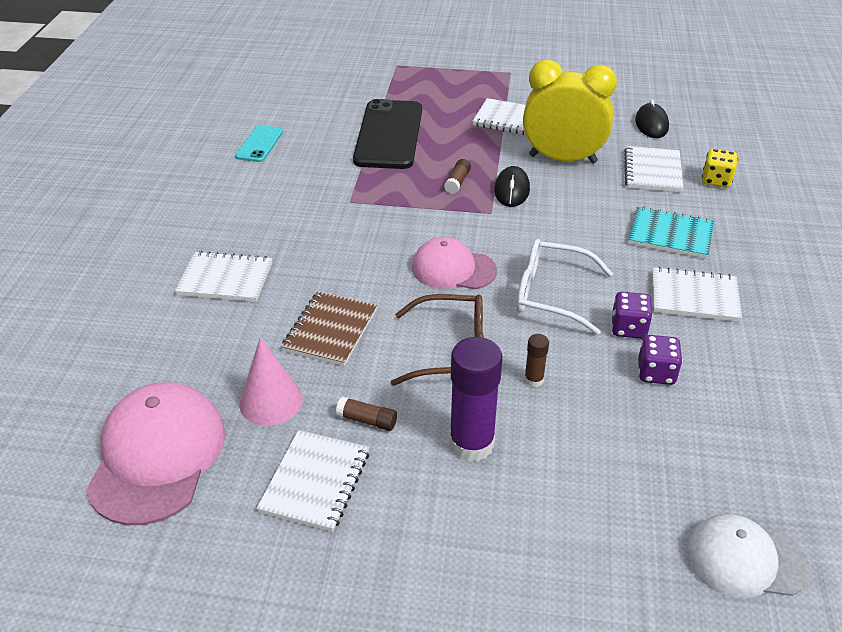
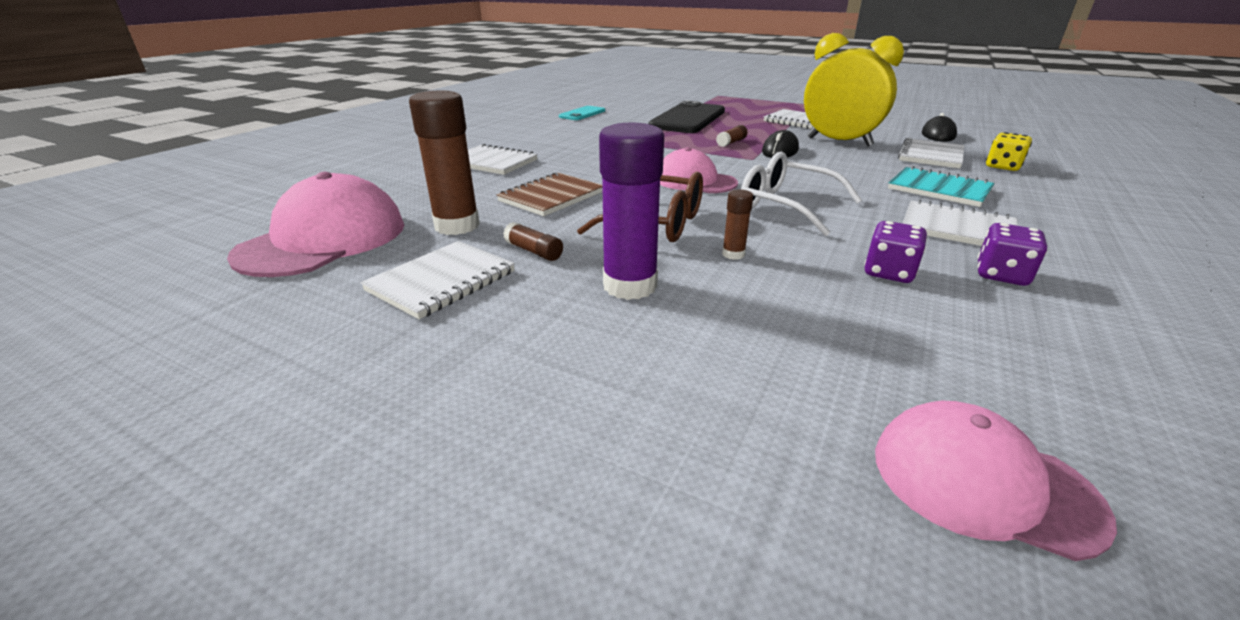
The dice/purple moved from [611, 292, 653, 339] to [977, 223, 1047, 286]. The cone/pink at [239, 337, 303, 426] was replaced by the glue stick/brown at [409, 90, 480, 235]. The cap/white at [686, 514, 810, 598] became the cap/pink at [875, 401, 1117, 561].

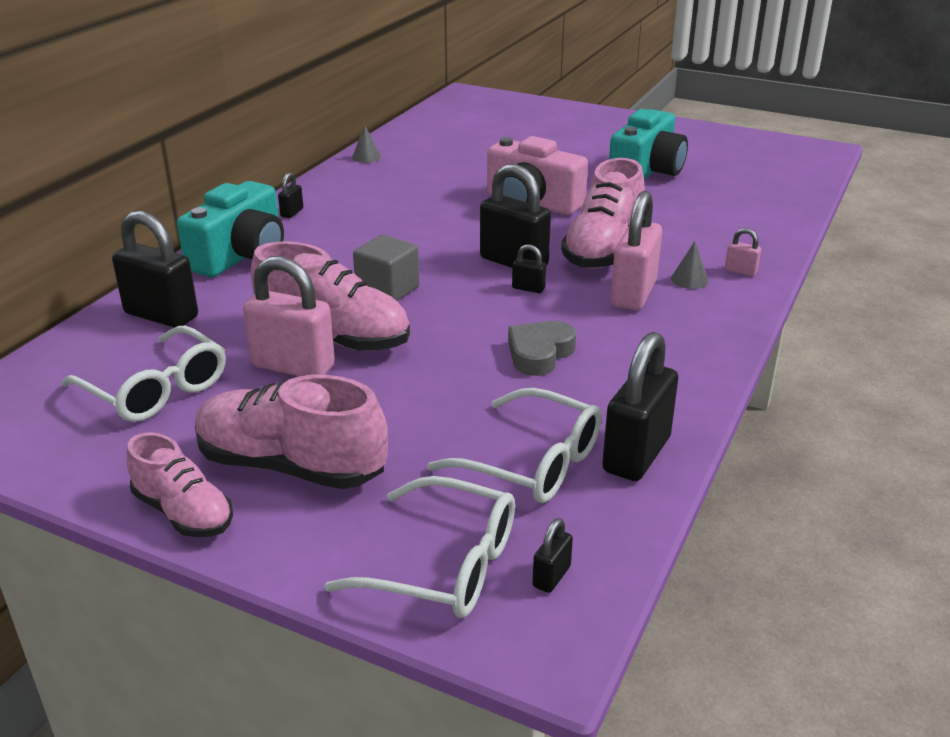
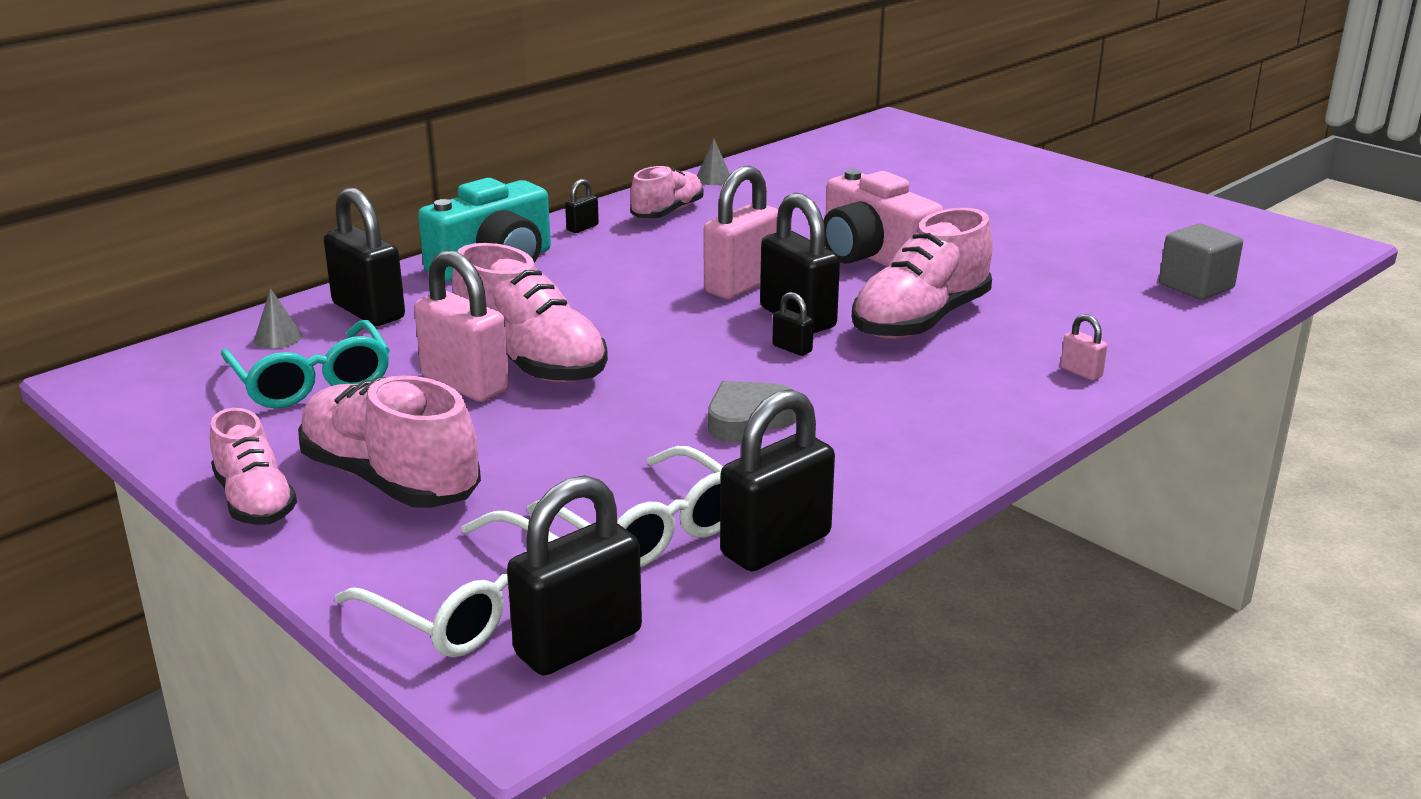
The camera/turquoise at [609, 109, 688, 180] disappeared. The shoe/pink at [630, 166, 704, 218] appeared. The cube/grey moved from [353, 235, 419, 301] to [1159, 223, 1243, 300]. The padlock/pink moved from [610, 191, 662, 311] to [704, 166, 778, 299]. The cone/grey moved from [671, 241, 709, 289] to [254, 288, 303, 348]. The glasses/white at [62, 326, 226, 422] became the glasses/turquoise at [221, 320, 390, 408]. The padlock/black at [532, 518, 573, 593] changed to 2.22 times the size.

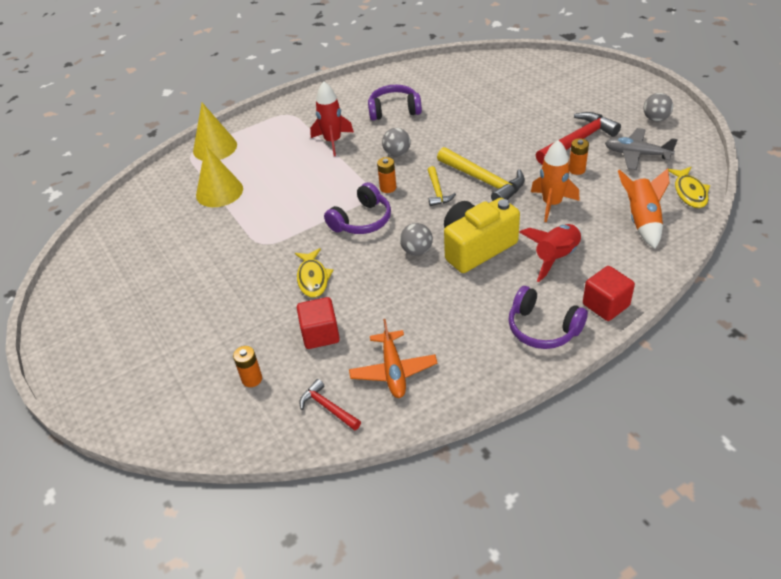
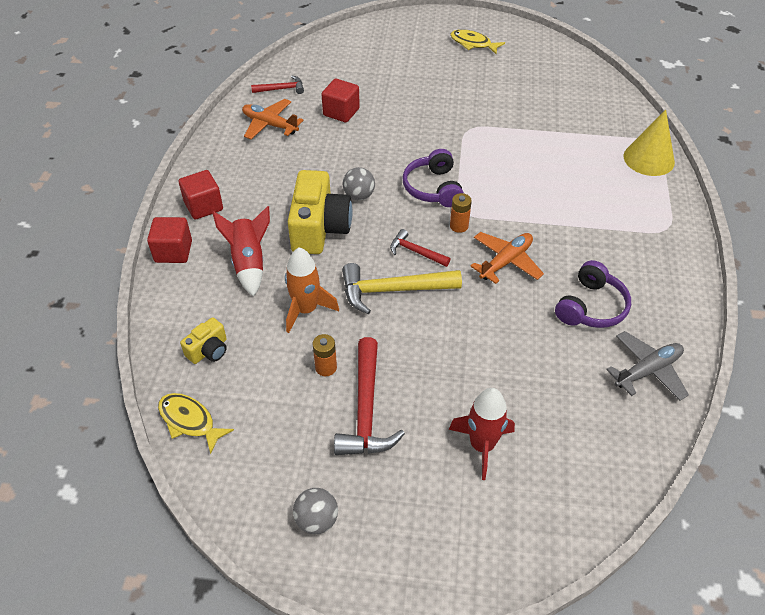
The cone/yellow at [196, 145, 243, 207] disappeared. The battery/orange at [233, 346, 262, 387] disappeared. The fish/yellow moved from [295, 248, 333, 298] to [450, 30, 505, 54]. The rocket/red moved from [310, 81, 354, 156] to [449, 388, 515, 480]. The plane/grey moved from [605, 128, 678, 170] to [606, 331, 689, 401]. The ball/grey at [382, 128, 411, 157] was replaced by the plane/orange at [470, 232, 544, 284]. The headphones/purple at [508, 286, 588, 349] was replaced by the cube/red at [179, 170, 223, 220]. The rocket/orange at [618, 168, 670, 248] was replaced by the camera/yellow at [180, 317, 227, 364]. The hammer/yellow at [428, 166, 456, 206] became the hammer/red at [390, 229, 451, 267].

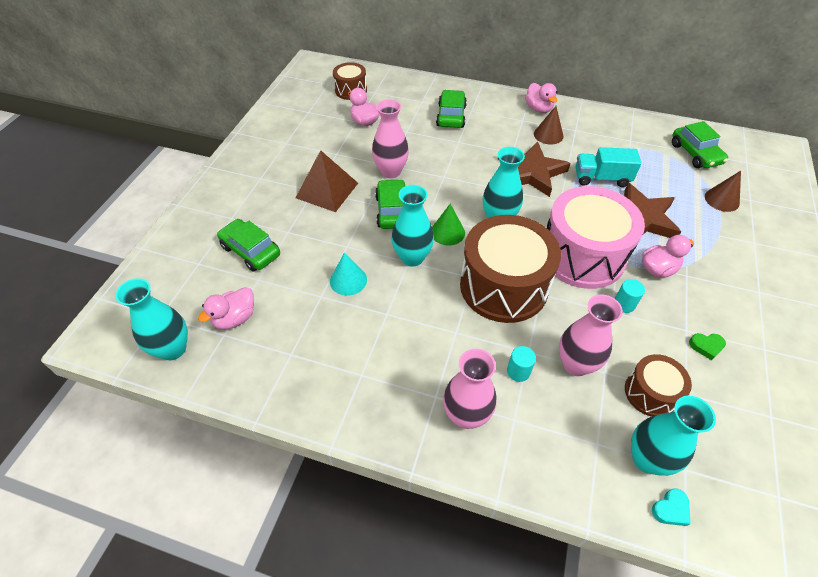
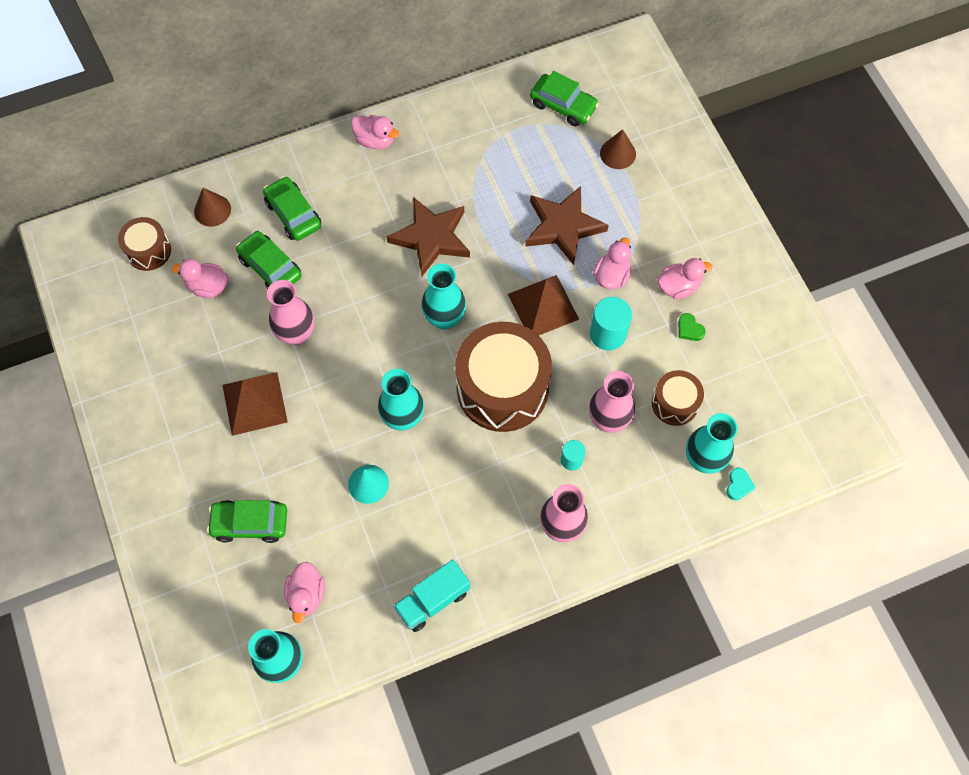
The cone/green at [432, 204, 465, 246] disappeared. The duck/pink at [657, 258, 713, 299] appeared. The car/green moved from [375, 179, 405, 229] to [236, 231, 302, 289]. The cone/brown moved from [534, 106, 564, 145] to [194, 188, 231, 227]. The truck/turquoise moved from [575, 147, 641, 187] to [393, 560, 470, 632]. The drum/pink at [547, 186, 645, 289] was replaced by the pyramid/brown at [508, 275, 579, 336]. The heart/green at [689, 333, 726, 360] turned 90 degrees clockwise. The cylinder/turquoise at [615, 279, 645, 313] changed to 1.71 times the size.

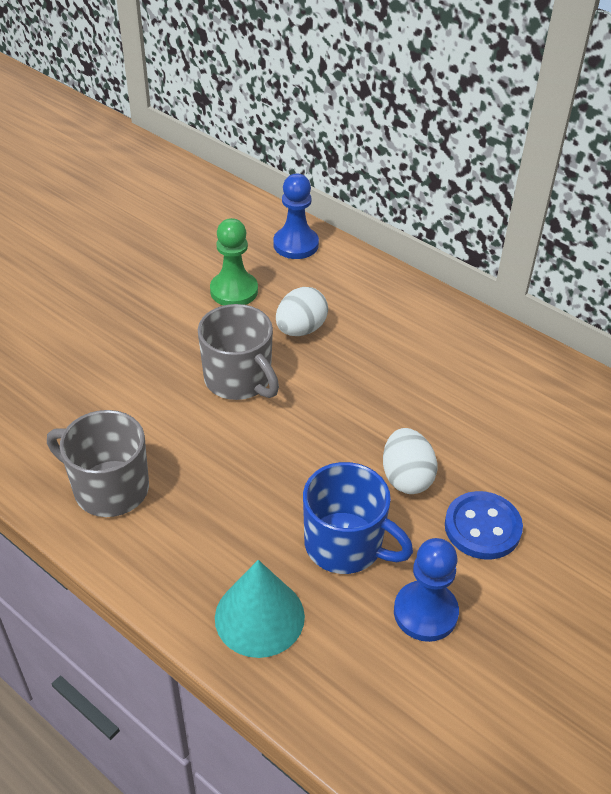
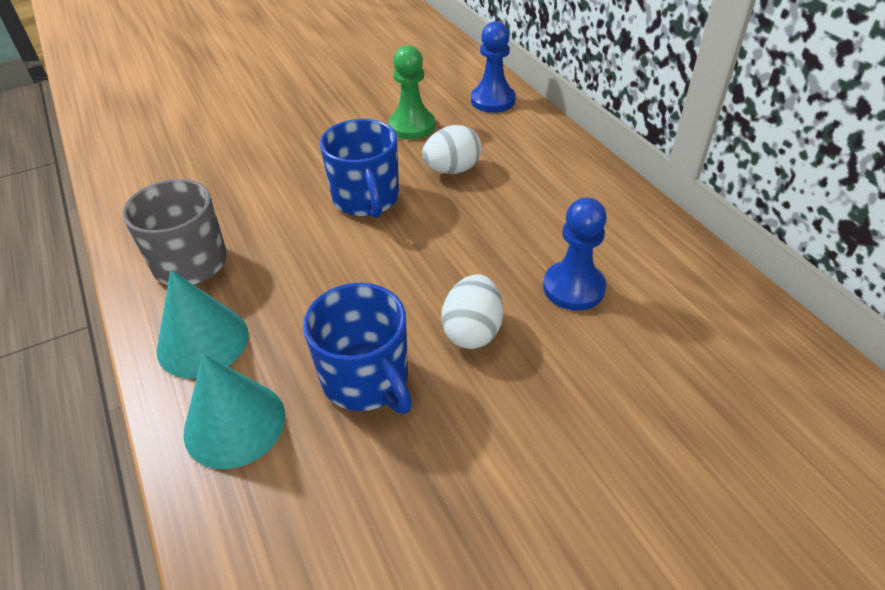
The button/blue at [445, 491, 523, 560] disappeared. The cone/turquoise at [157, 270, 249, 378] appeared. The pawn/blue moved from [394, 538, 459, 642] to [543, 198, 607, 311]. The mug/grey at [198, 304, 279, 400] became the mug/blue at [320, 119, 399, 218].

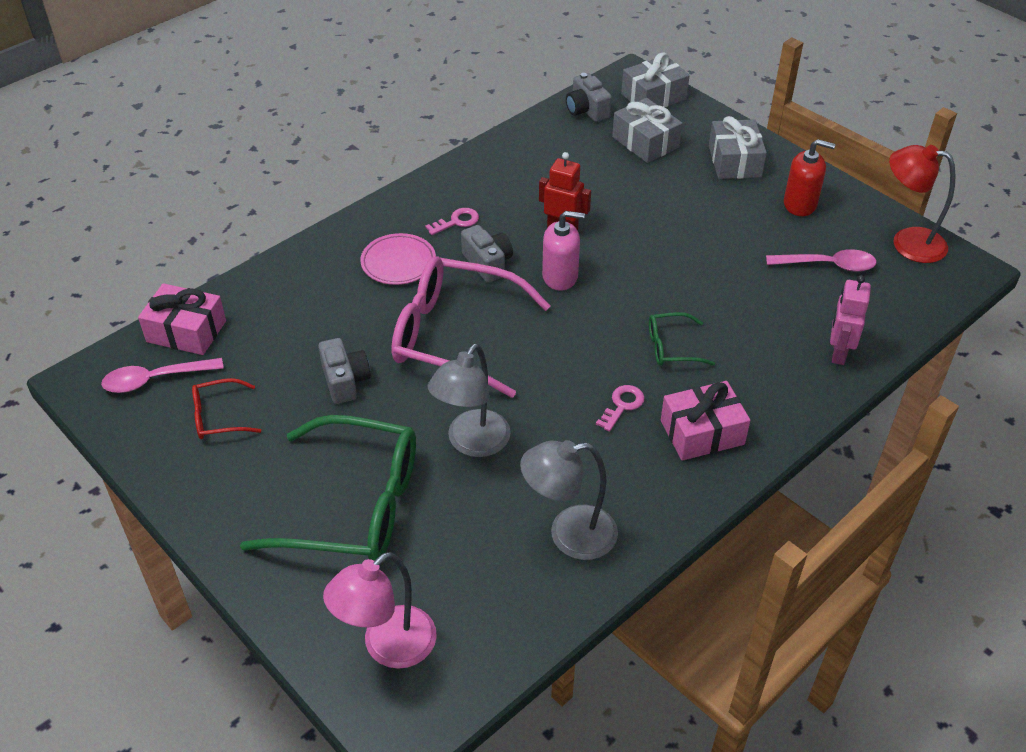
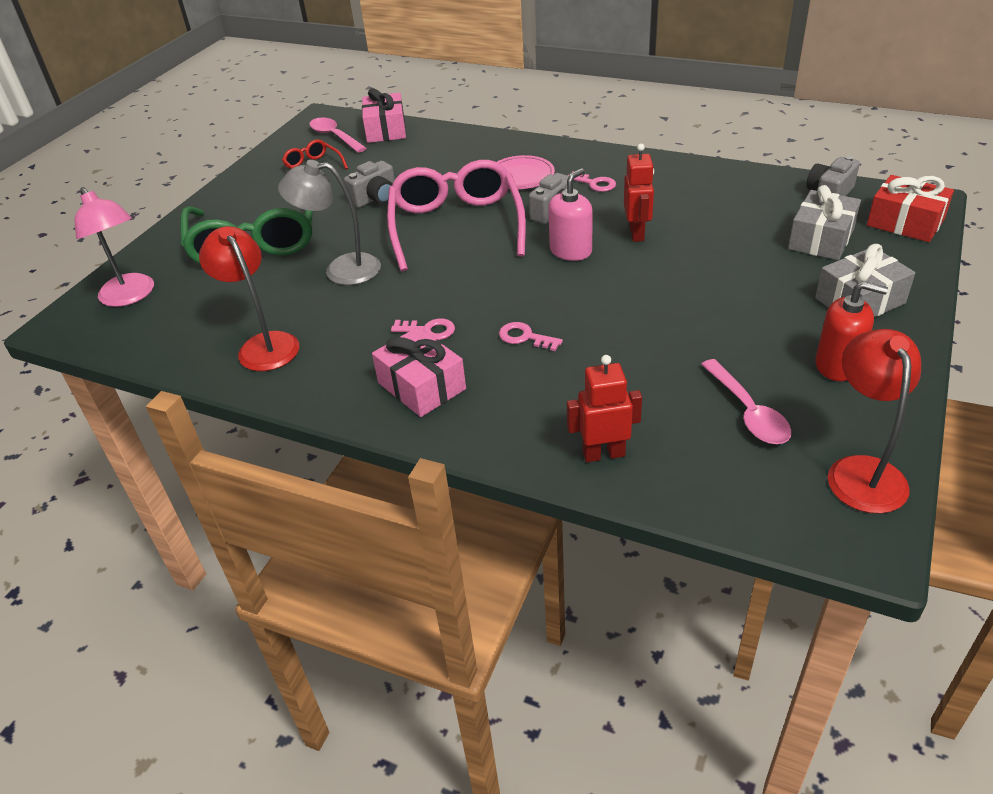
The glasses/green at [649, 312, 715, 366] was replaced by the key/pink at [499, 322, 563, 351]. The lamp/grey at [520, 440, 618, 560] became the lamp/red at [199, 226, 299, 371]. The gift/grey at [621, 53, 690, 107] became the gift/red at [867, 175, 954, 242]. The robot/pink at [830, 275, 871, 365] became the robot/red at [567, 355, 642, 462]. The lamp/pink at [323, 552, 437, 669] turned 150 degrees counterclockwise. The soap dispenser/pink at [542, 211, 585, 291] turned 120 degrees counterclockwise. The soap dispenser/red at [784, 139, 836, 216] turned 60 degrees counterclockwise.

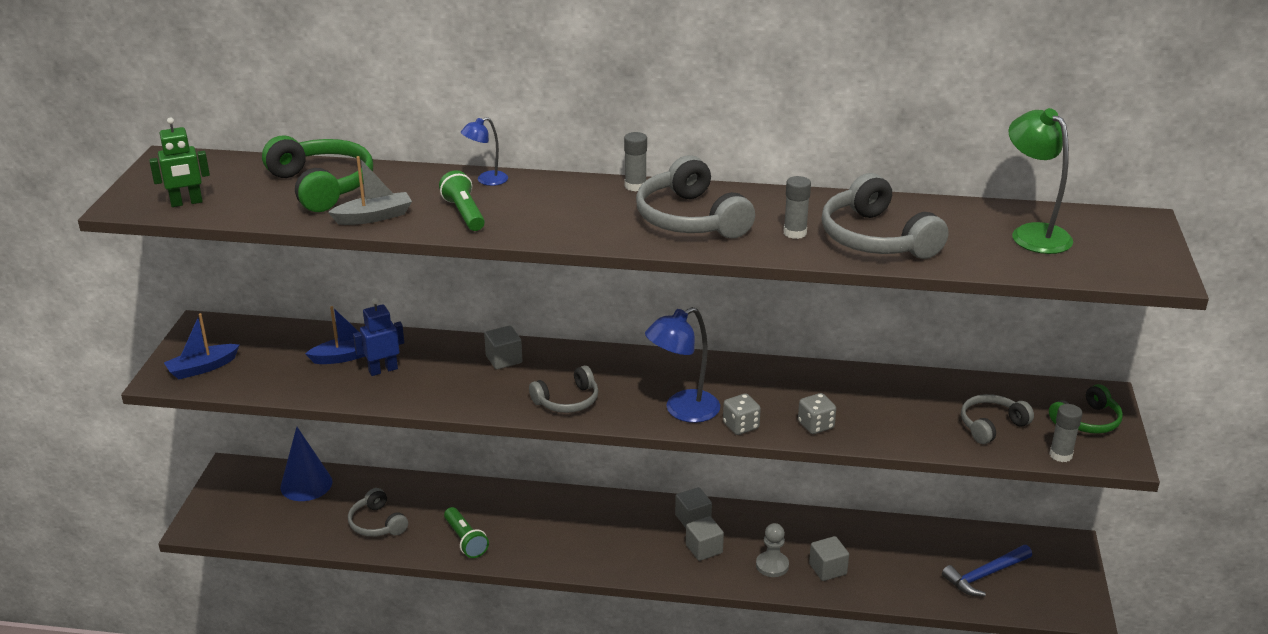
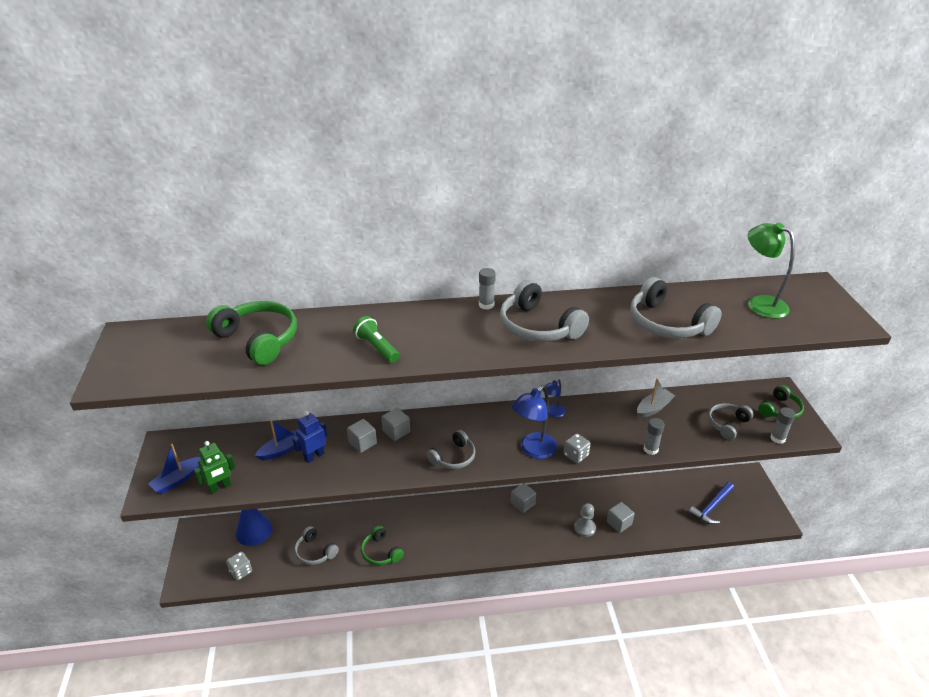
The robot/green moved from [149, 118, 210, 207] to [194, 441, 235, 494]. The boat/grey moved from [328, 156, 412, 225] to [637, 378, 675, 418]. The lamp/blue moved from [461, 117, 508, 186] to [542, 379, 565, 418]. The cube/grey moved from [686, 516, 724, 561] to [347, 419, 377, 453]. The glue stick/grey moved from [784, 176, 811, 239] to [643, 418, 665, 455]. The dice/grey moved from [798, 393, 836, 434] to [226, 552, 252, 580]. The flashlight/green at [444, 507, 489, 558] was replaced by the headphones/green at [361, 526, 404, 565].

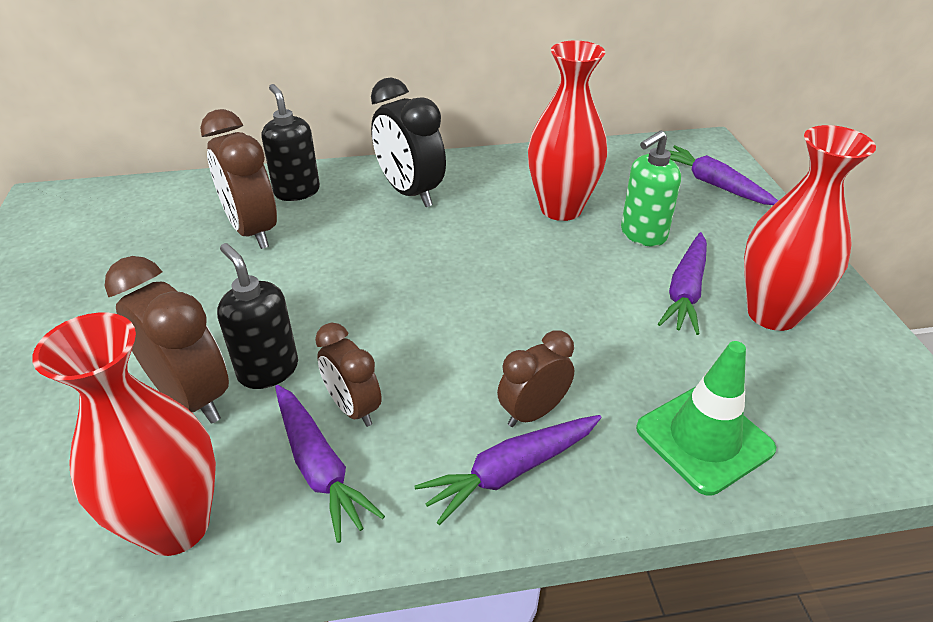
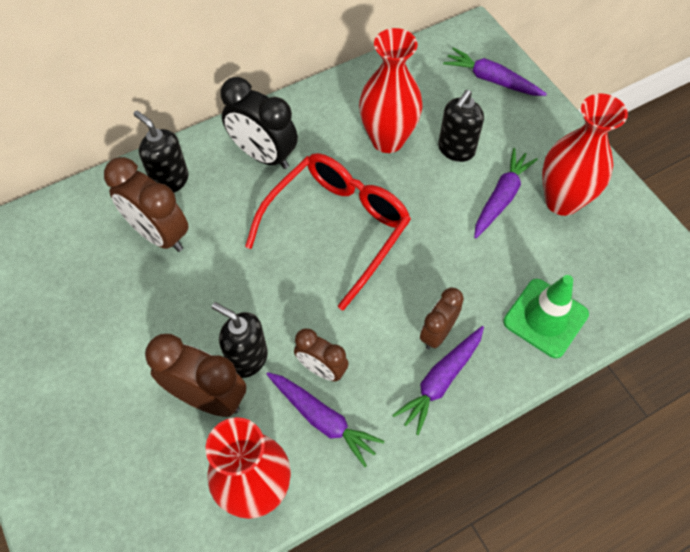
The glasses/red at [245, 153, 411, 311] appeared. The soap dispenser/green at [621, 130, 681, 247] became the soap dispenser/black at [438, 90, 484, 162]. The carrot/purple at [658, 232, 707, 335] turned 150 degrees counterclockwise.

